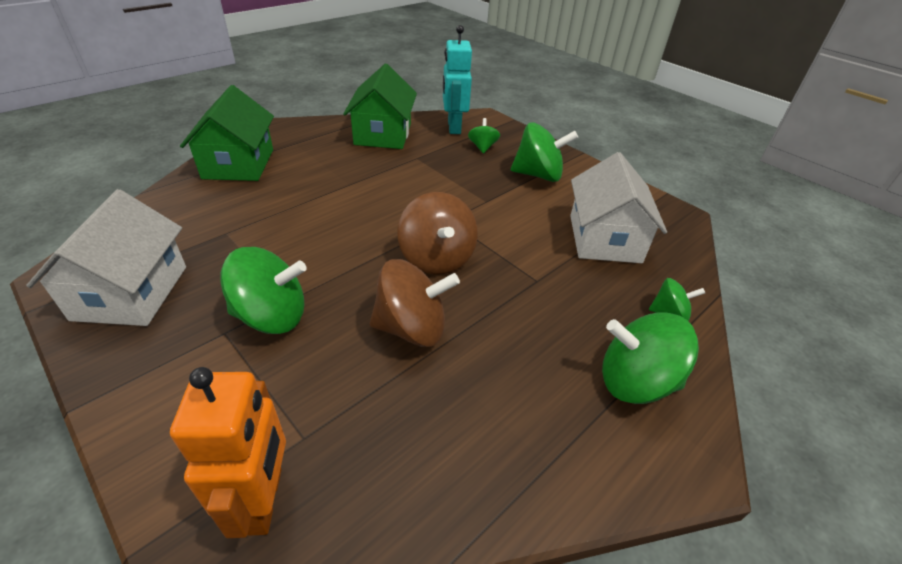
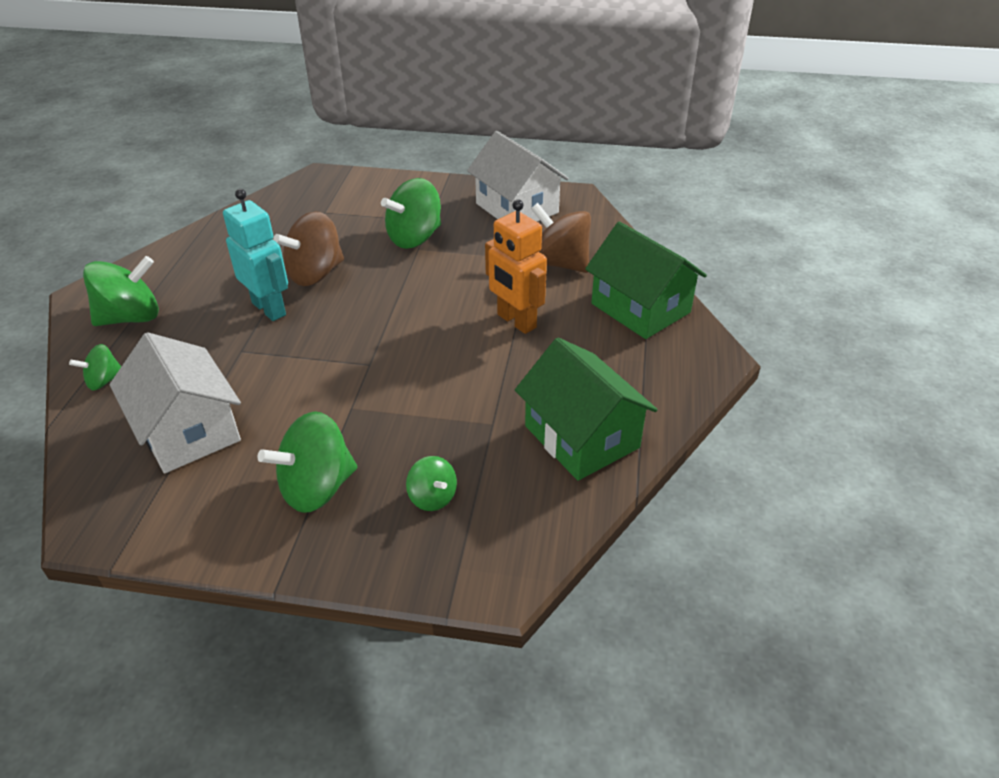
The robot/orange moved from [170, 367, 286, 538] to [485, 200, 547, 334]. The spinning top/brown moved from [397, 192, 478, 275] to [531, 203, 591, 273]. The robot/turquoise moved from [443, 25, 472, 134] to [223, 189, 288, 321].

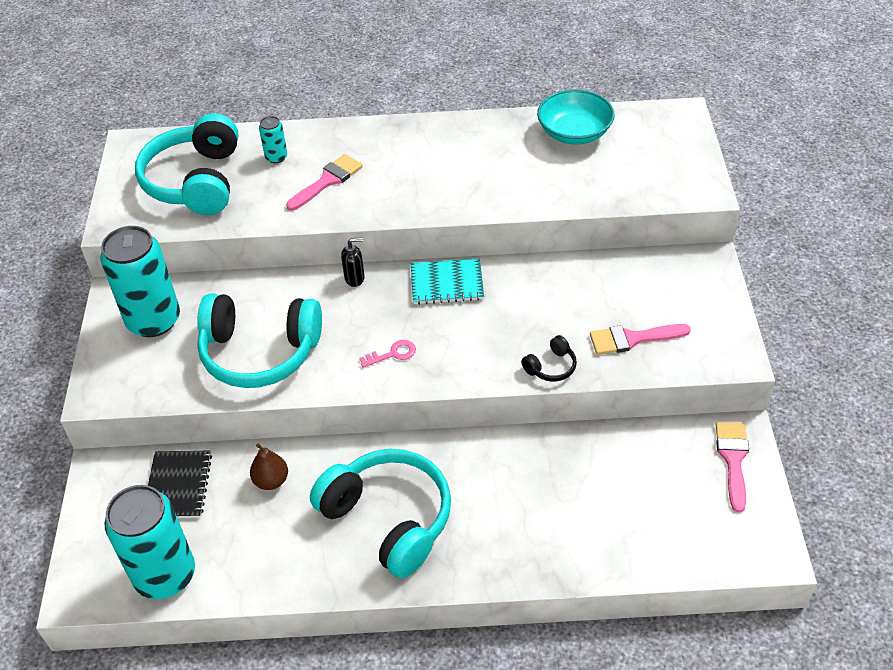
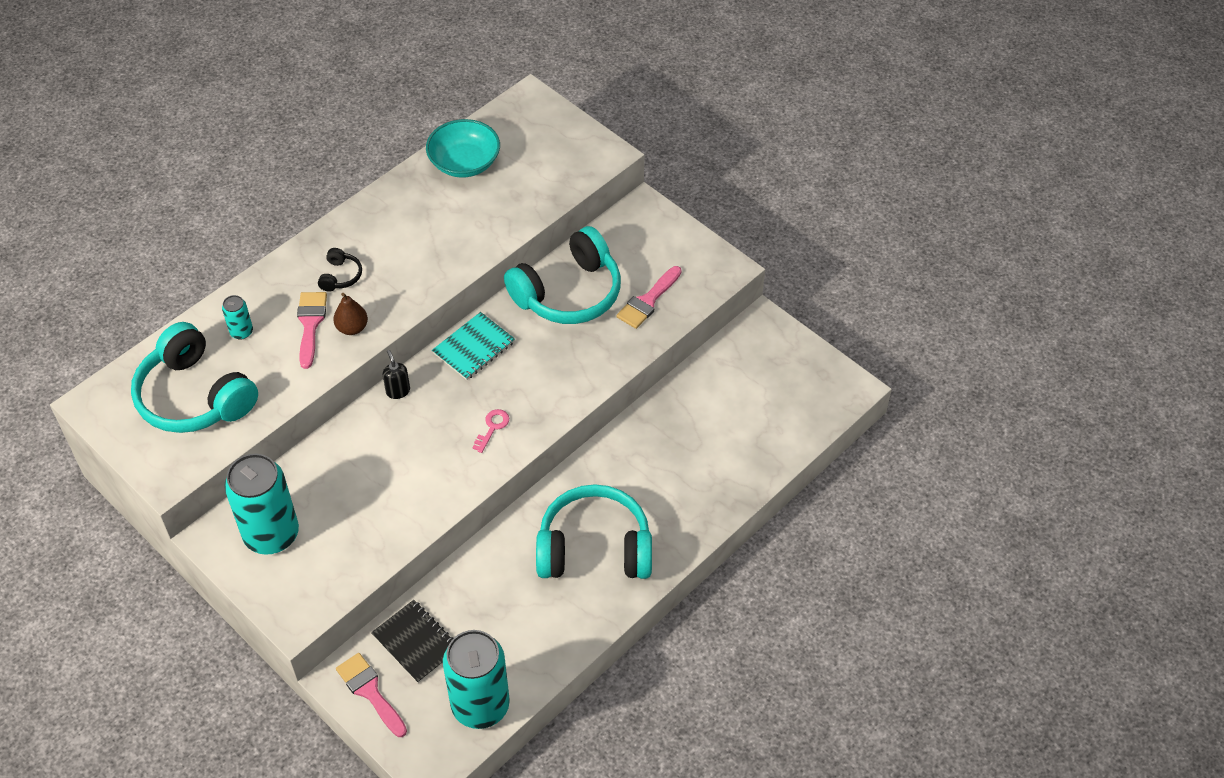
The headphones/turquoise moved from [197, 293, 322, 388] to [504, 226, 621, 324]. The pear/brown moved from [250, 444, 288, 490] to [333, 293, 368, 335]. The headphones/black moved from [521, 335, 577, 382] to [318, 248, 362, 292]. The brush/pink moved from [716, 422, 749, 512] to [336, 653, 407, 737]. The soap dispenser/black at [341, 238, 365, 287] turned 60 degrees counterclockwise.

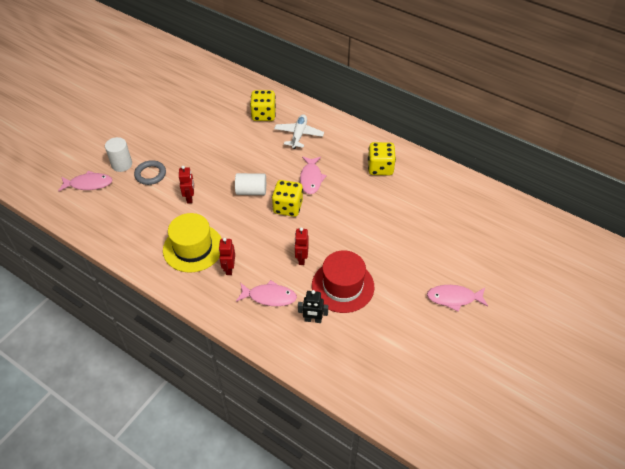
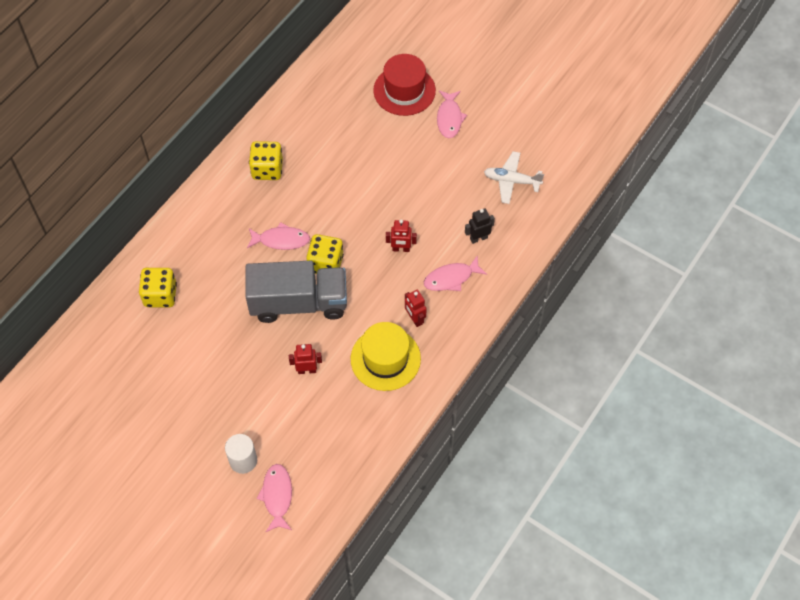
The ring/grey at [134, 160, 166, 185] disappeared. The plane/white moved from [274, 114, 324, 149] to [484, 151, 544, 204]. The hat/red moved from [312, 250, 374, 313] to [373, 54, 436, 116]. The cylinder/white at [235, 173, 266, 195] was replaced by the truck/grey at [245, 261, 347, 323]. The robot/red at [219, 238, 235, 275] turned 60 degrees clockwise. The fish/pink at [236, 280, 297, 306] turned 120 degrees counterclockwise. The robot/black at [298, 290, 328, 323] turned 120 degrees counterclockwise.

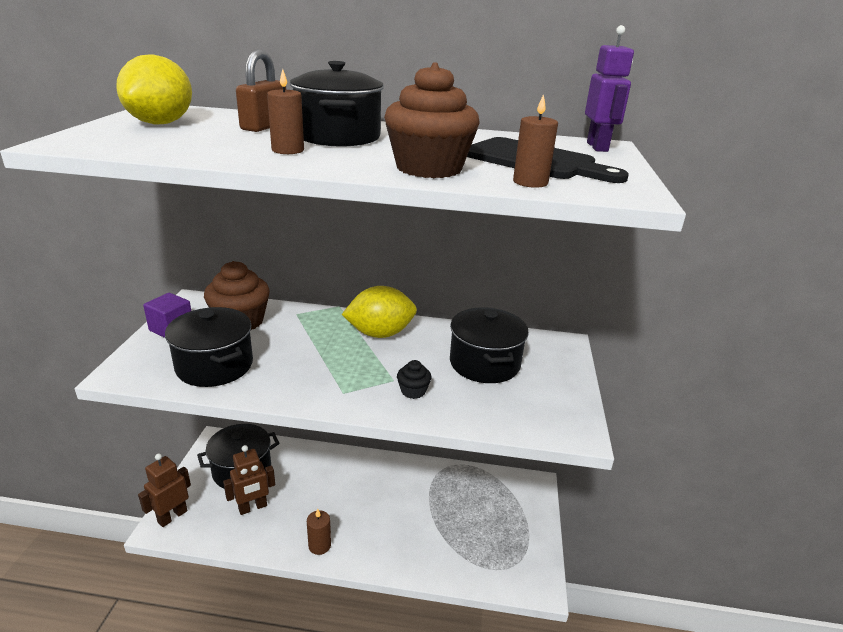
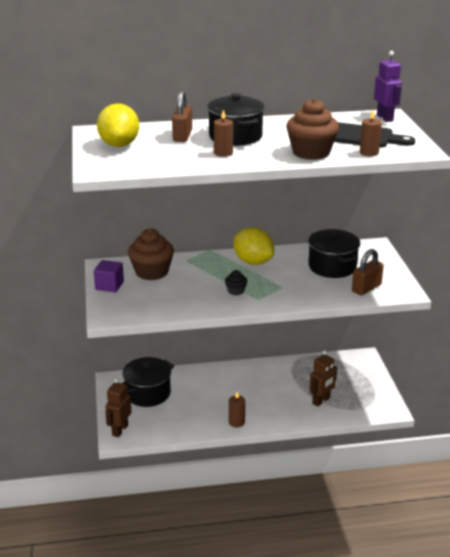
The pot/black at [165, 307, 253, 387] disappeared. The padlock/brown at [352, 249, 383, 296] appeared. The robot/brown moved from [223, 445, 275, 515] to [309, 350, 337, 407]. The cupcake/black moved from [397, 360, 431, 399] to [225, 270, 247, 295]. The lemon/yellow at [341, 286, 417, 338] turned 75 degrees clockwise.

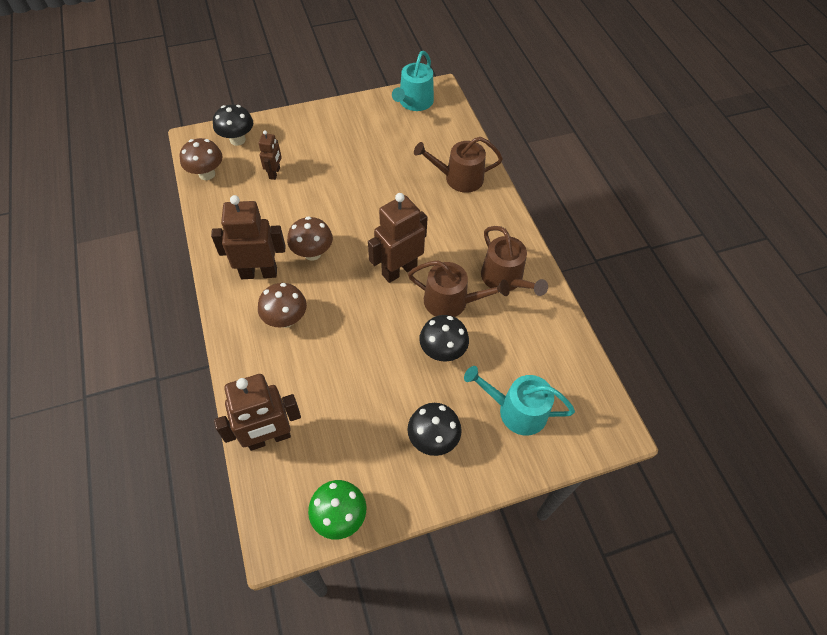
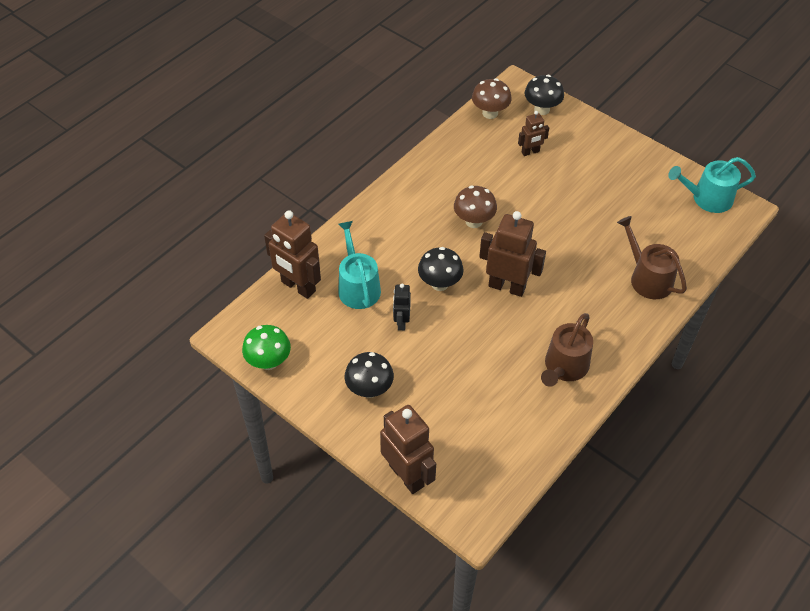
The mushroom/brown at [258, 283, 307, 328] disappeared. The watering can/brown at [408, 260, 510, 317] disappeared. The robot/black at [393, 284, 411, 330] appeared. The robot/brown moved from [211, 195, 285, 279] to [380, 405, 436, 494]. The mushroom/black moved from [419, 315, 469, 362] to [418, 247, 464, 291]. The watering can/turquoise moved from [464, 366, 575, 436] to [338, 221, 381, 309].

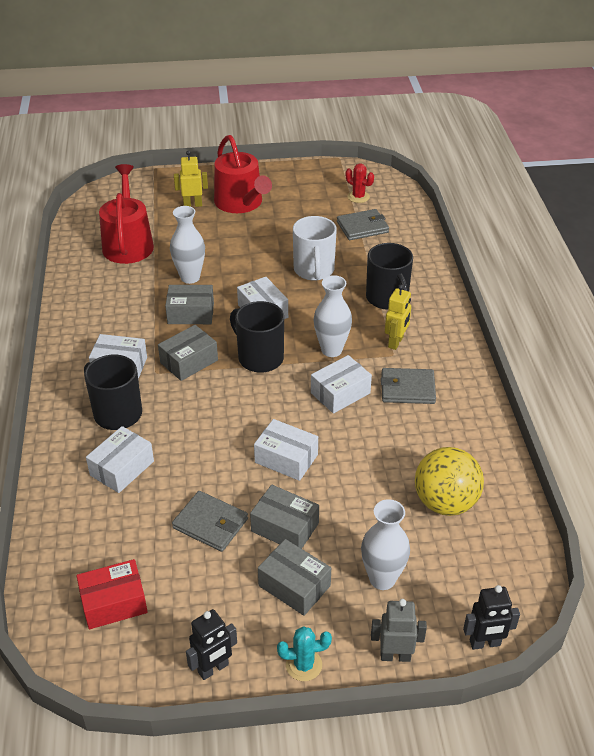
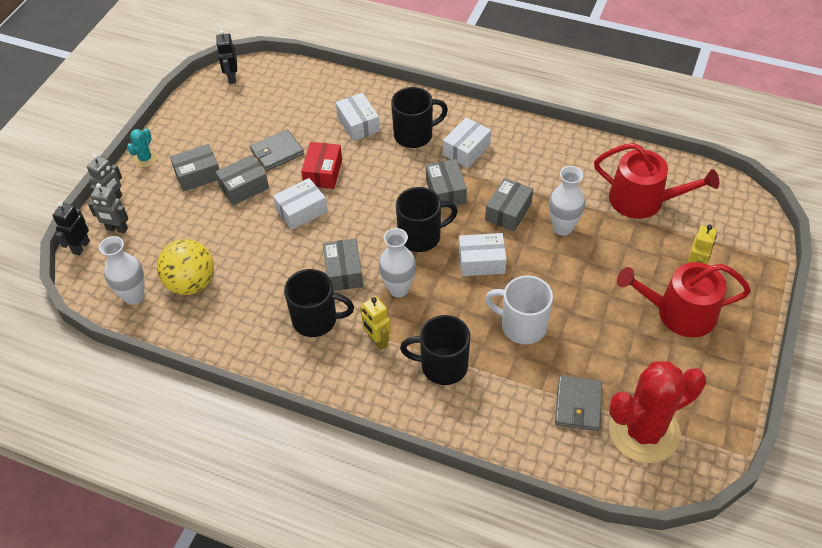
The robot/grey at [88, 183, 128, 234] appeared. The box/red moved from [76, 559, 148, 629] to [301, 142, 342, 189]. The robot/black moved from [186, 609, 237, 680] to [216, 30, 237, 84]. The vase/white moved from [361, 499, 410, 590] to [99, 236, 145, 305]. The wallet/grey at [381, 368, 436, 404] was replaced by the mug/black at [284, 269, 354, 337]. The box/white at [311, 355, 372, 414] became the box/grey at [323, 238, 363, 291]. The cactus/red at [346, 163, 374, 203] changed to 2.40 times the size.

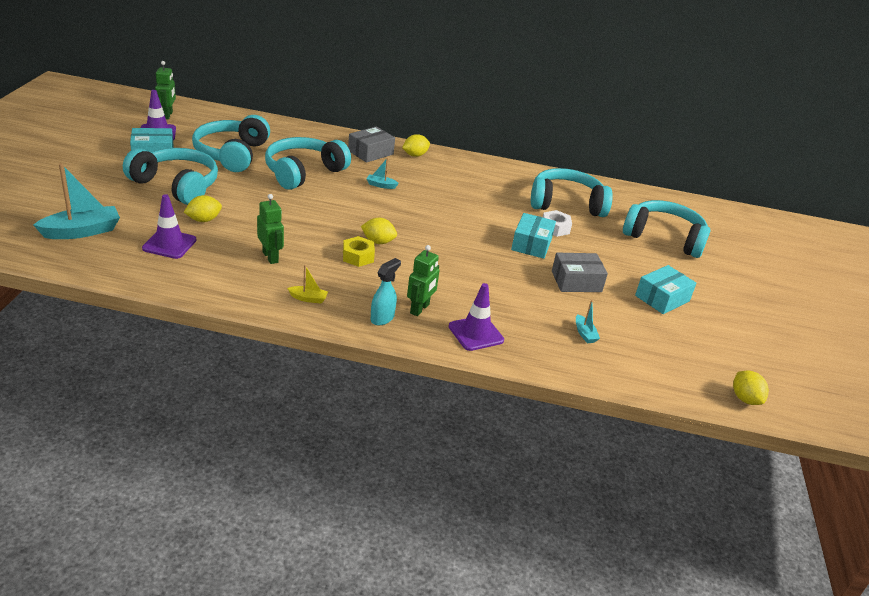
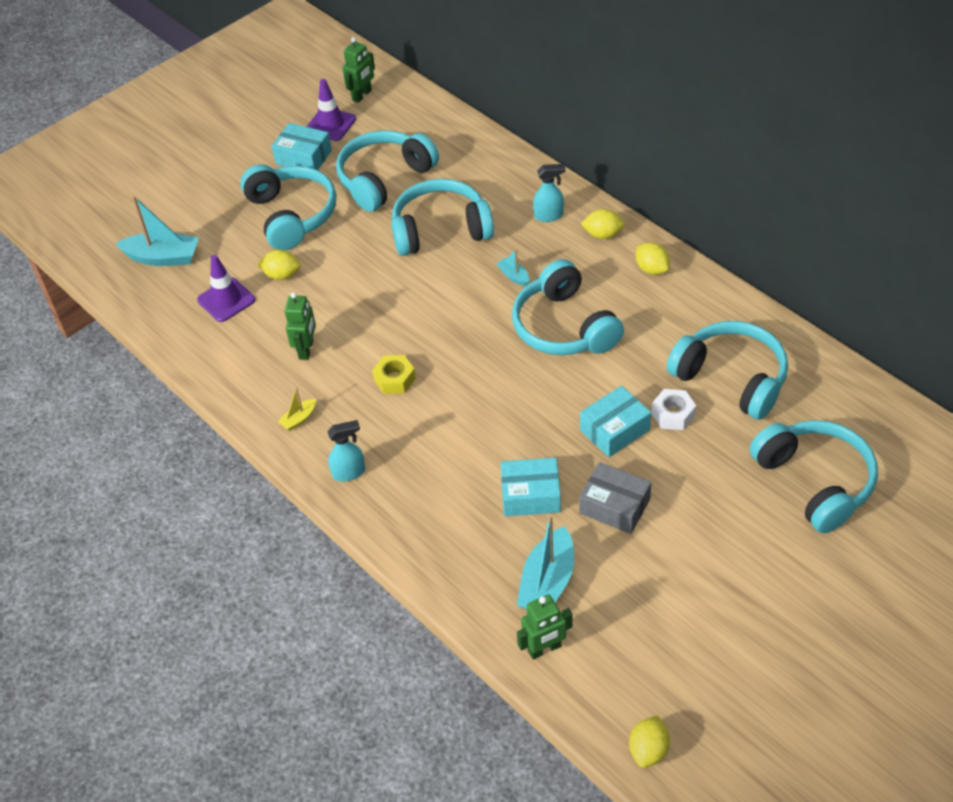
The traffic cone/purple at [449, 283, 504, 351] disappeared. The headphones/turquoise at [512, 259, 624, 355] appeared. The lemon/yellow moved from [361, 218, 397, 244] to [636, 242, 670, 275]. The robot/green moved from [407, 245, 440, 316] to [517, 594, 573, 660]. The box/turquoise moved from [635, 265, 697, 314] to [500, 458, 561, 516]. The box/grey at [348, 126, 395, 163] was replaced by the spray bottle/turquoise at [533, 164, 565, 222]. The boat/yellow at [287, 265, 328, 304] turned 90 degrees clockwise. The boat/turquoise at [576, 299, 600, 343] changed to 2.05 times the size.

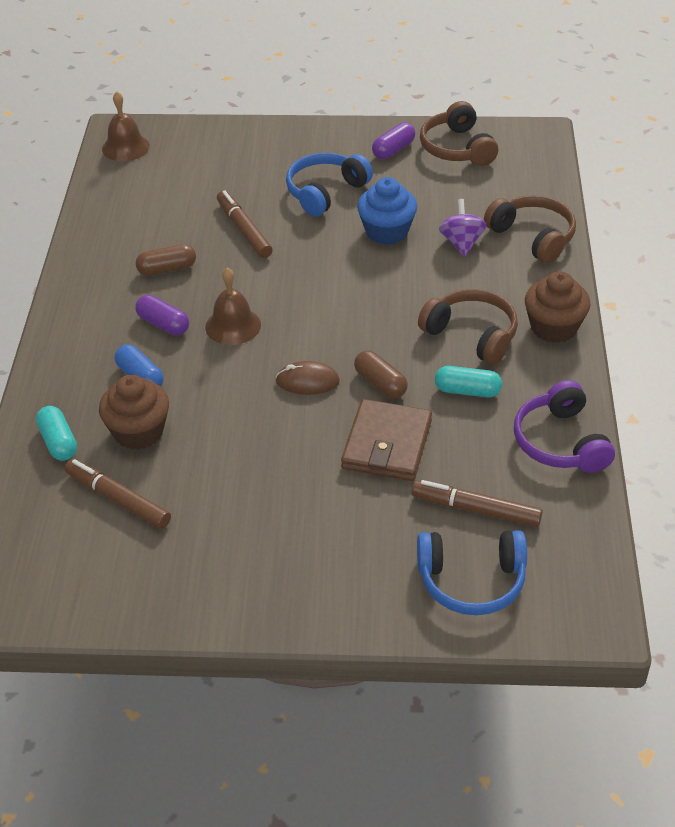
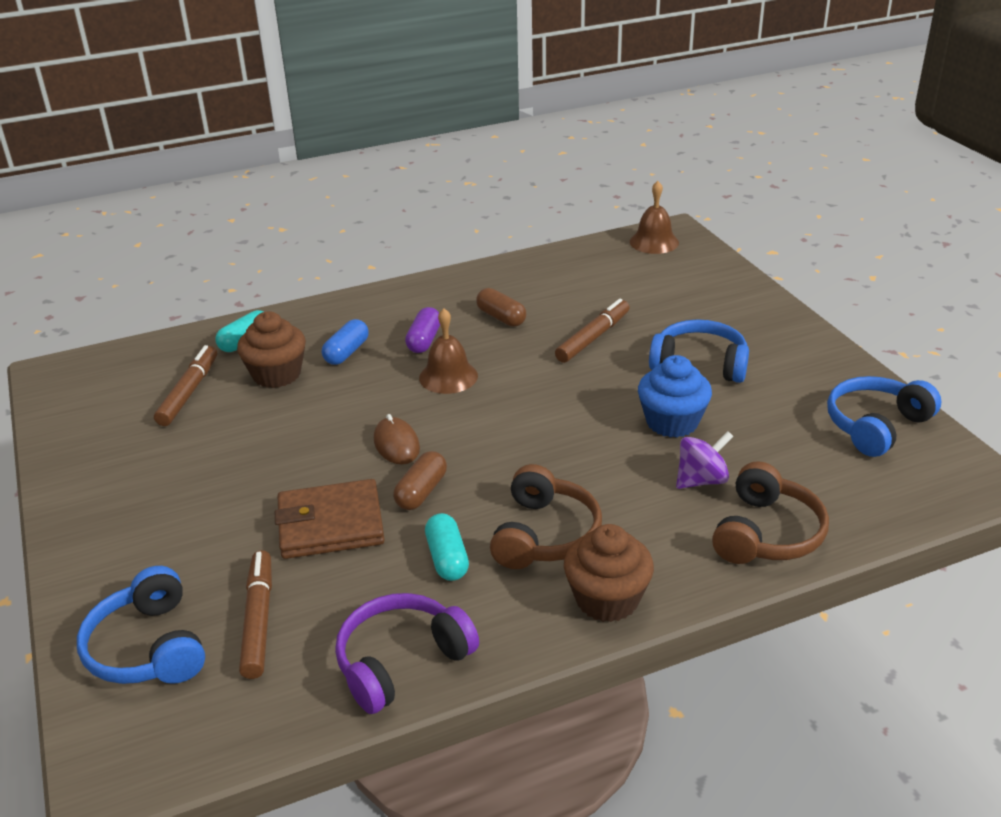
The capsule/purple at [372, 122, 415, 159] disappeared. The headphones/brown at [420, 101, 498, 166] became the headphones/blue at [827, 376, 942, 457].

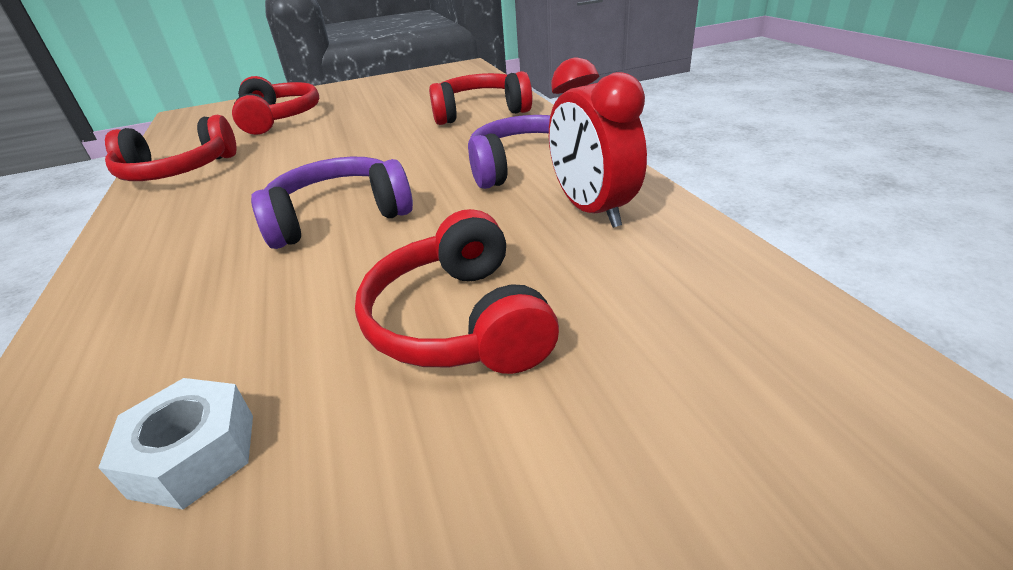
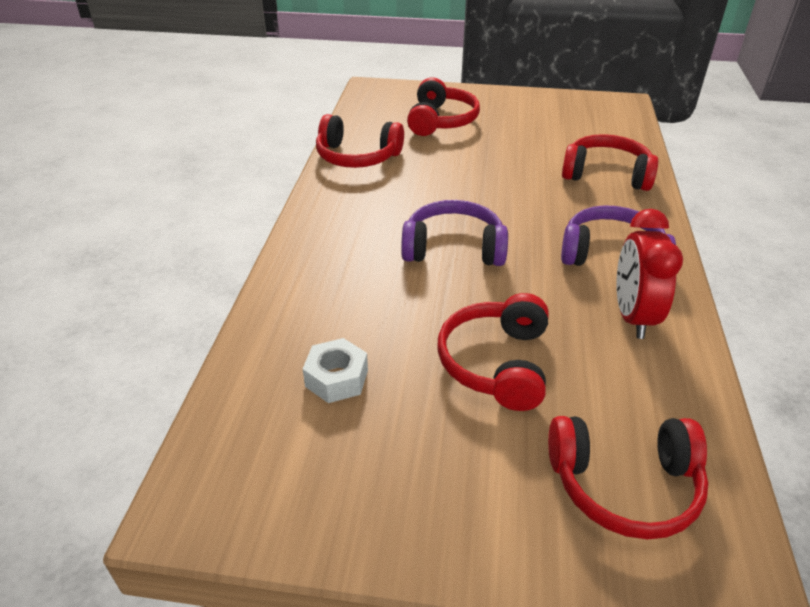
The headphones/red at [548, 416, 709, 539] appeared.

